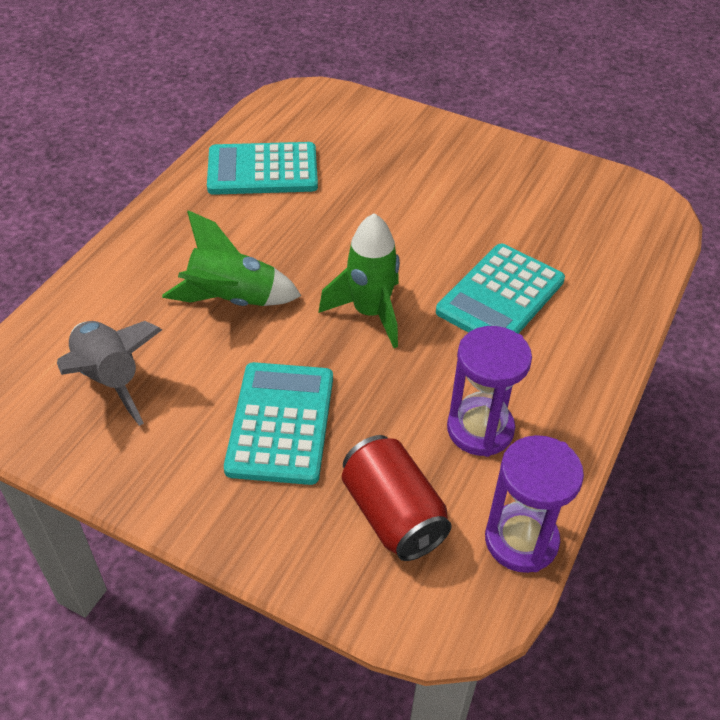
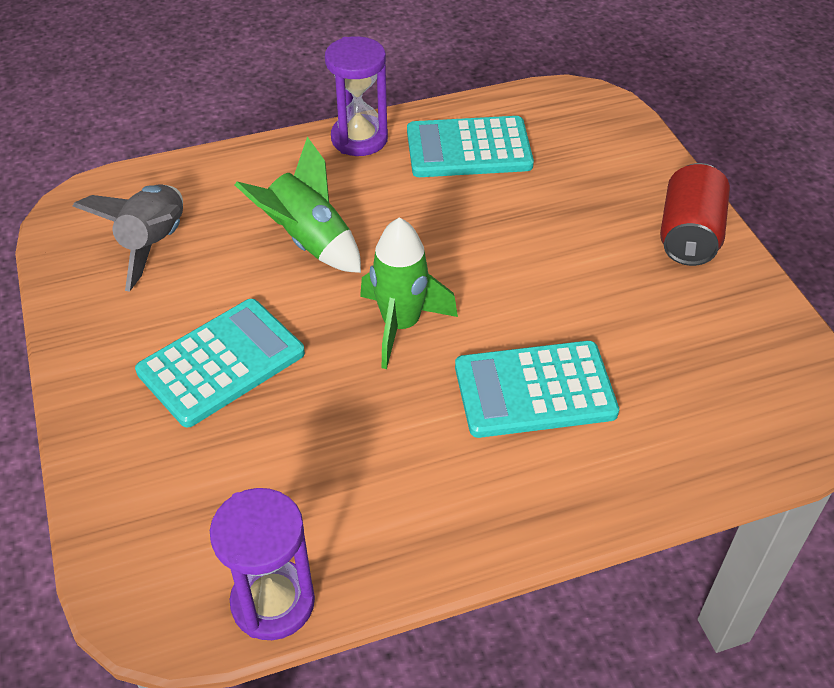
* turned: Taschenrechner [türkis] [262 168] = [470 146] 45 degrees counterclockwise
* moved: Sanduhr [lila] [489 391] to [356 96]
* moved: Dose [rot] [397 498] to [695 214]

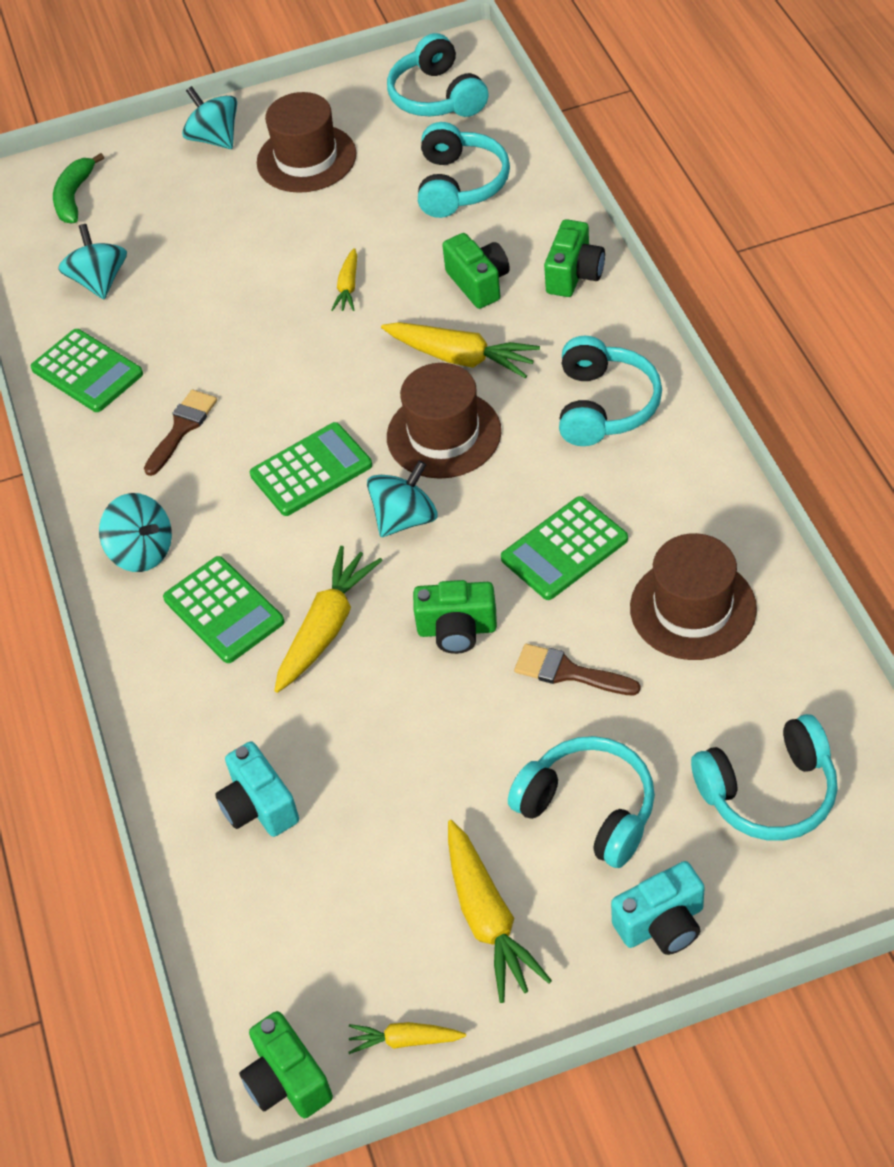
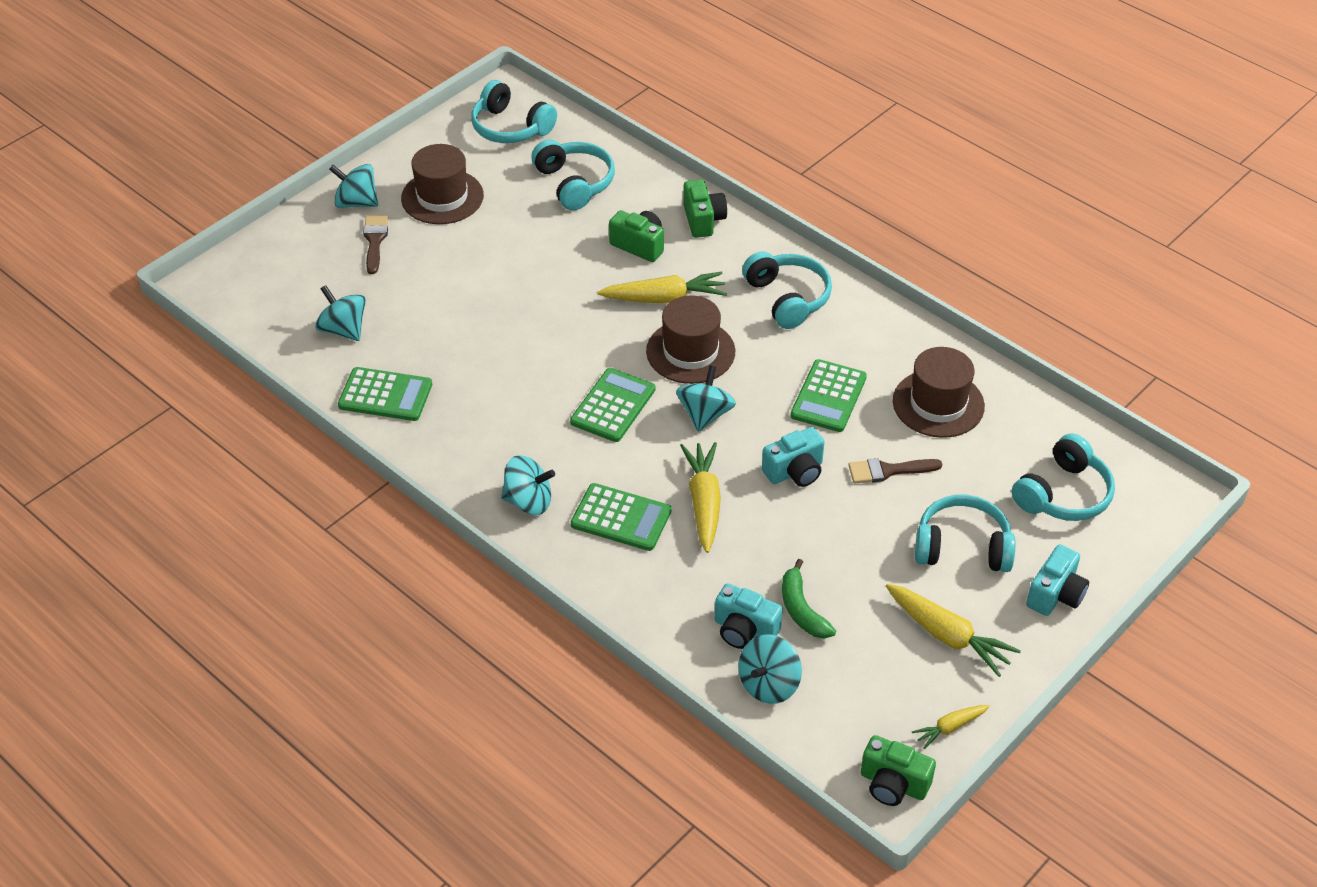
* moved: Banane [grün] [78 188] to [809 599]
* removed: Karotte [gelb] [344 279]
* moved: Pinsel [braun] [180 433] to [375 244]
* recoloured: Kamera [grün] [455 617] to Kamera [türkis] [793 457]
* added: Kreisel [türkis] [770 669]

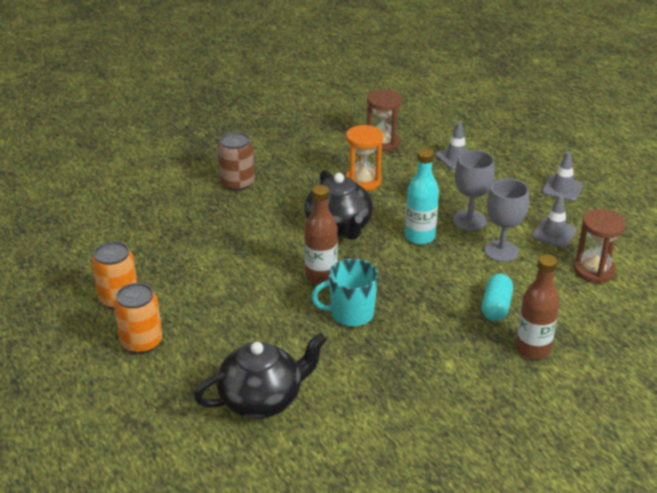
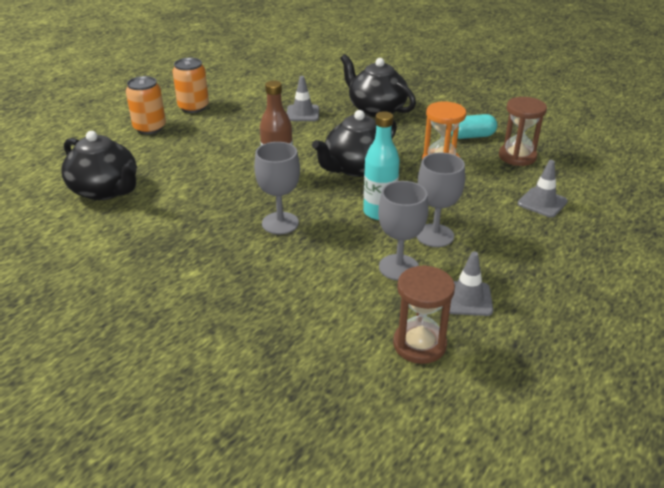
* replaced: Dose [braun] [236 161] to Teekanne [schwarz] [378 85]
* moved: Leitkegel [grau] [562 176] to [303 98]
* removed: Flasche [braun] [538 306]
* removed: Tasse [türkis] [344 293]
* moved: Kapsel [türkis] [497 297] to [474 126]
* added: Kelch [grau] [277 188]

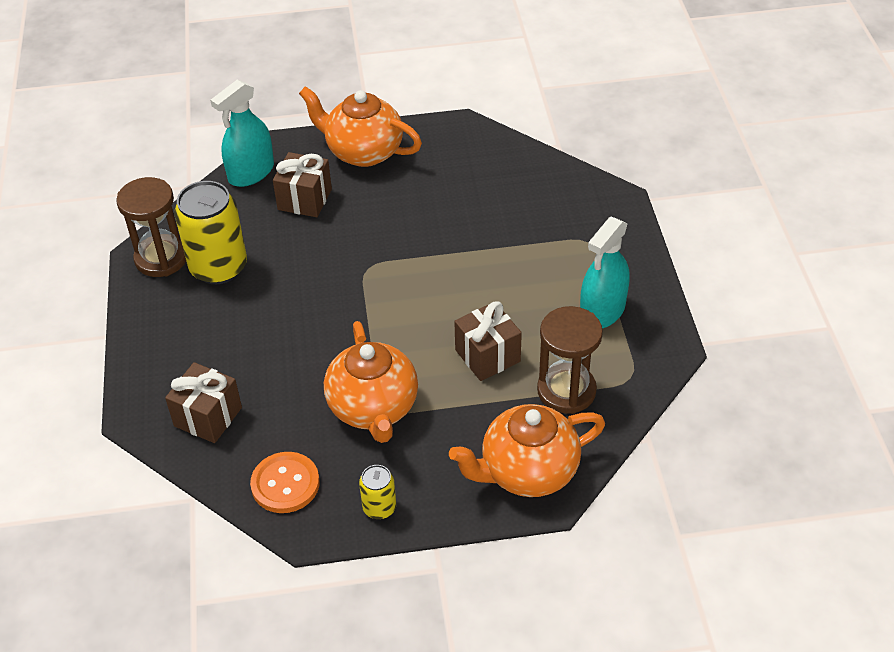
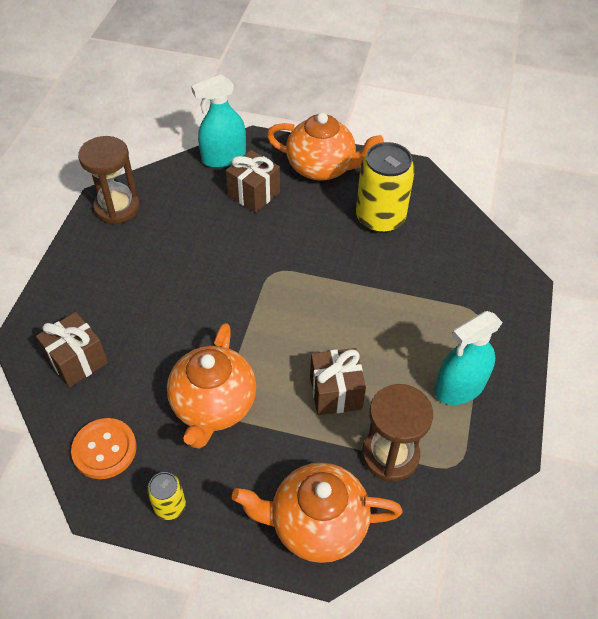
* turned: Teekanne [orange] [360 126] = [325 146] 150 degrees clockwise
* moved: Dose [gelb] [211 232] to [385 187]

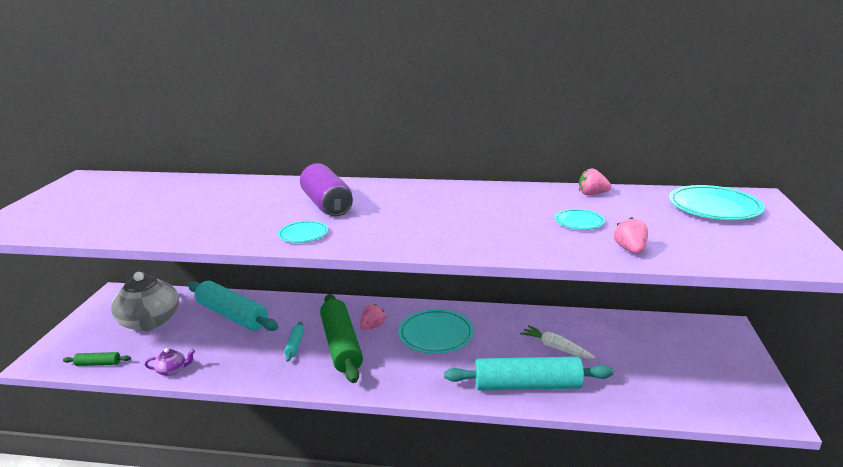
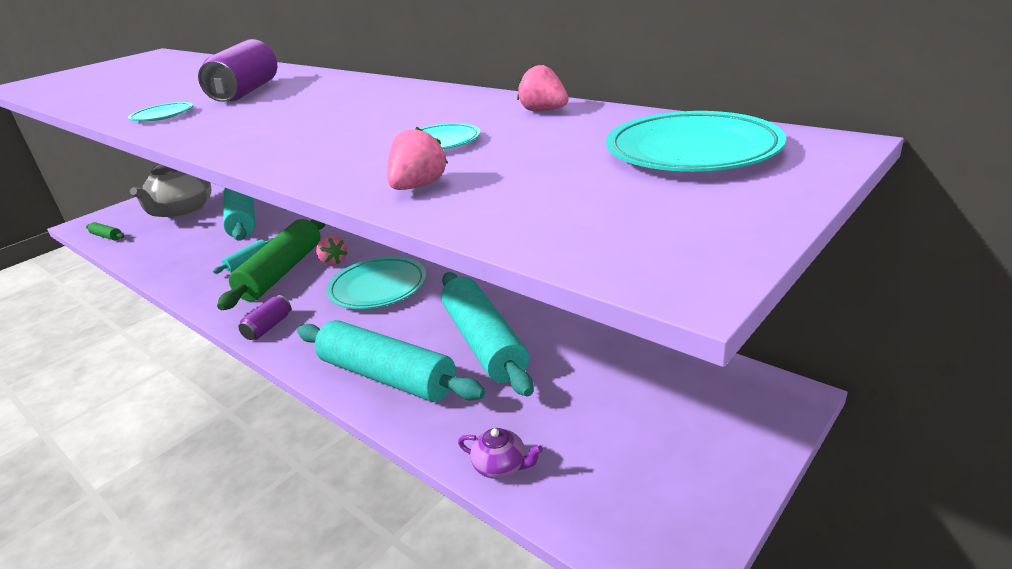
* turned: Erdbeere [rosa] [373 317] = [332 250] 75 degrees clockwise
* replaced: Karotte [weiß] [557 341] to Nudelholz [türkis] [487 334]
* moved: Teekanne [lila] [170 362] to [500 453]
* added: Dose [lila] [264 317]

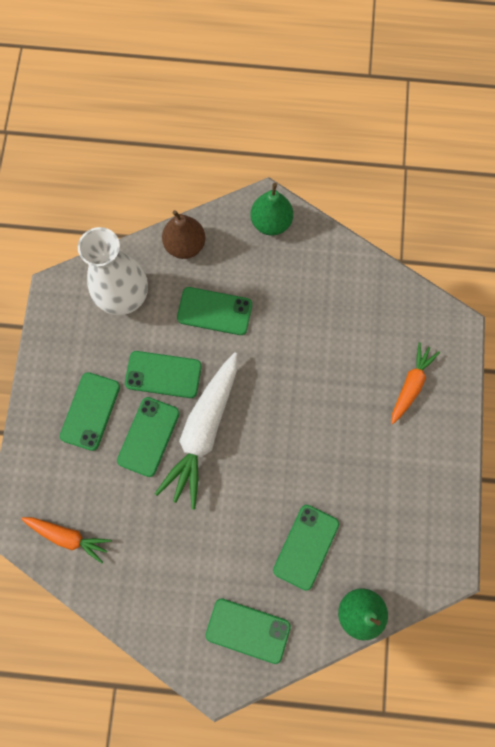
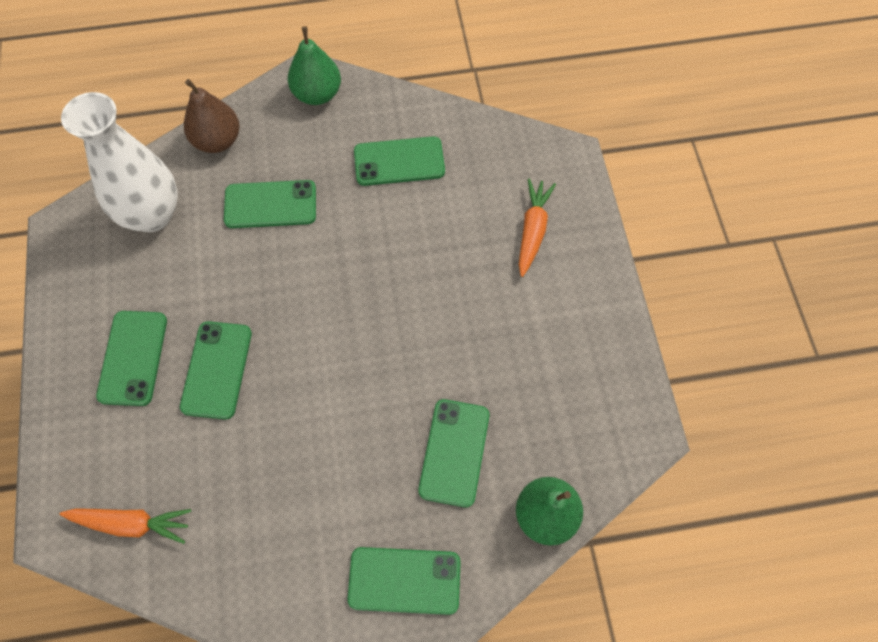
* moved: Handy [grün] [163 374] to [399 161]
* removed: Karotte [weiß] [196 430]

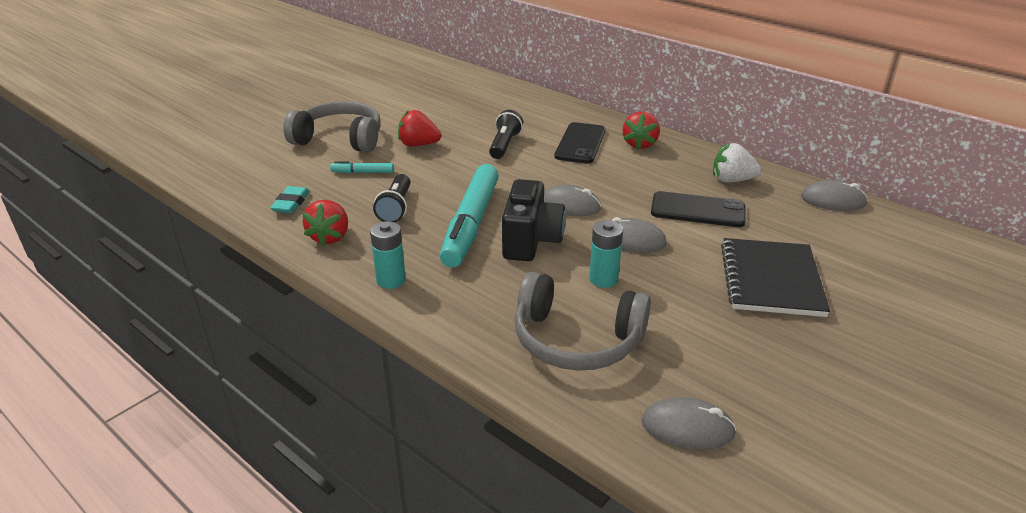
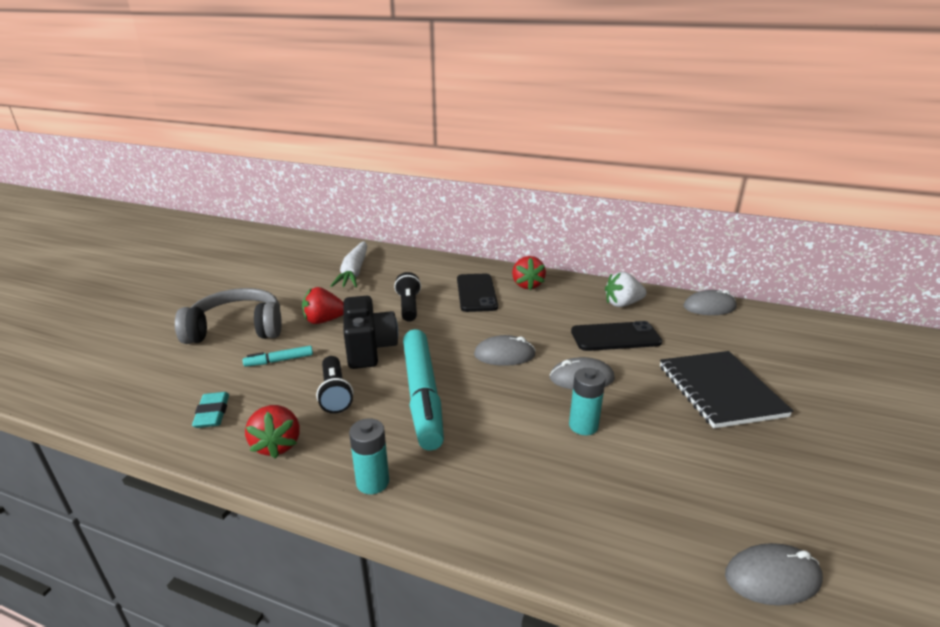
* moved: Kamera [schwarz] [534 220] to [370 332]
* removed: Kopfhörer [grau] [583 321]
* added: Karotte [weiß] [348 264]

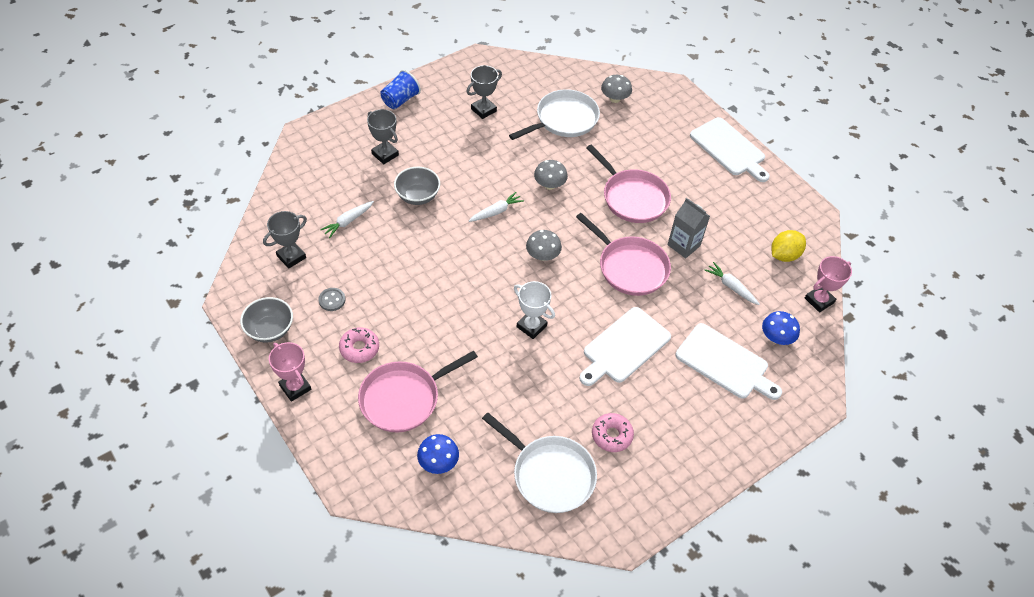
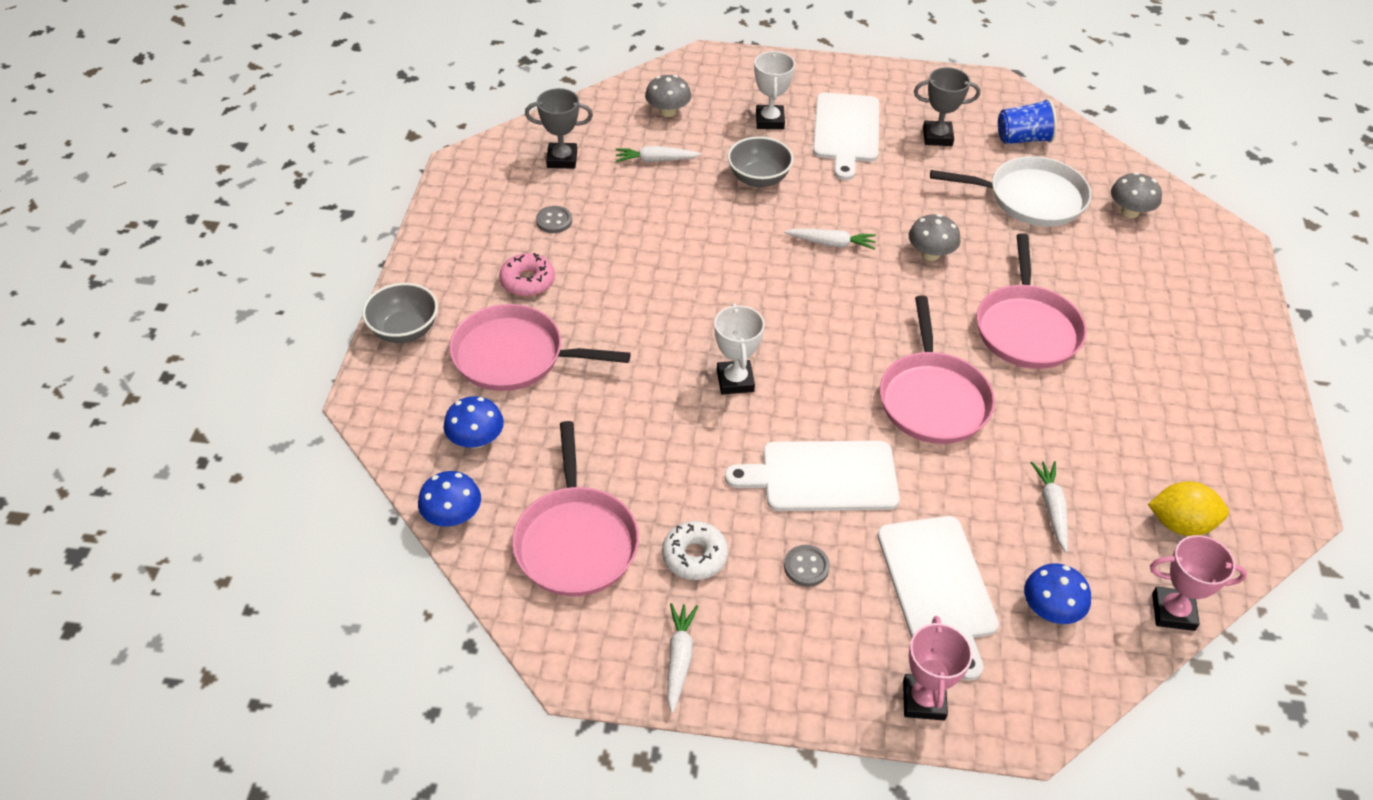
* moved: Becher [blau] [401 89] to [1027 121]
* recoloured: Pokal [grau] [383 136] to Pokal [weiß] [774 90]
* moved: Schneidebrett [weiß] [730 149] to [846 136]
* removed: Getränkekarton [grau] [688 228]
* moved: Pilz [grau] [544 245] to [668 96]
* moved: Schüssel [grau] [266 320] to [400 313]
* moved: Pokal [rosa] [290 372] to [938 668]
* recoloured: Pfanne [weiß] [539 462] to Pfanne [rosa] [575 508]
* recoloured: Donut [rosa] [613 432] to Donut [weiß] [695 550]
* added: Pilz [blau] [449 499]
* added: Knopf [grau] [807 566]
* added: Karotte [weiß] [682 658]

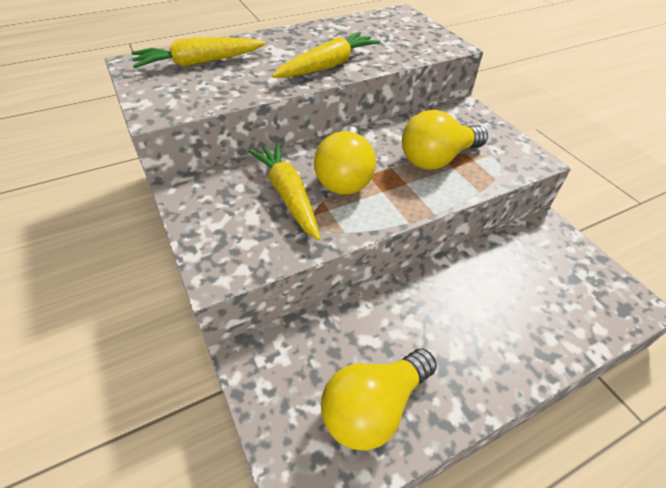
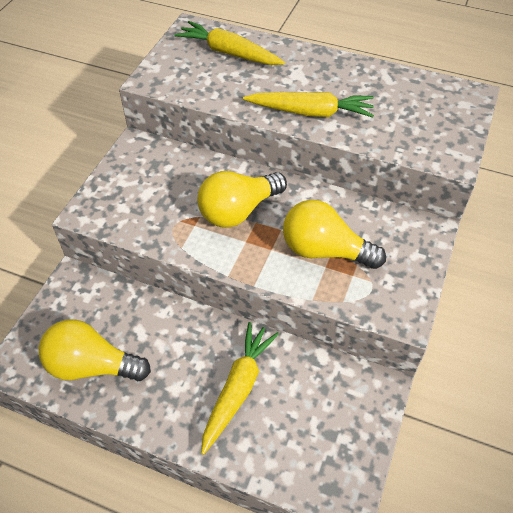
* moved: Karotte [gelb] [284 191] to [240 388]

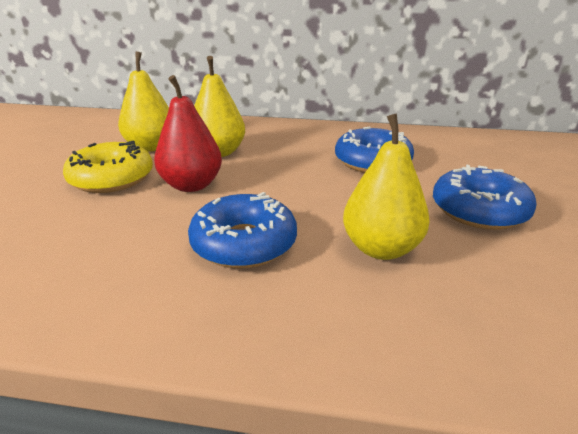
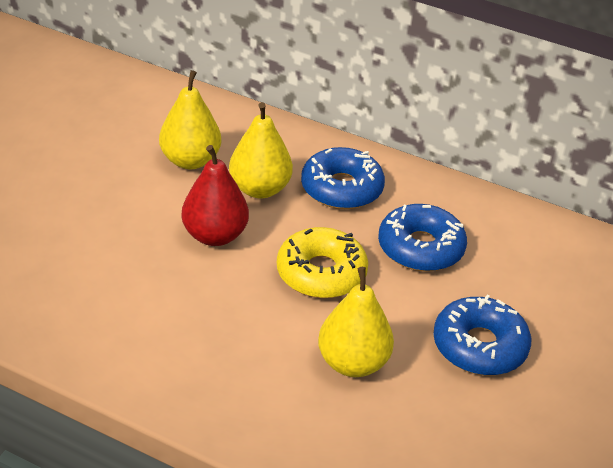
* moved: Donut [gelb] [108 167] to [322 262]
* moved: Donut [blau] [242 230] to [343 178]

